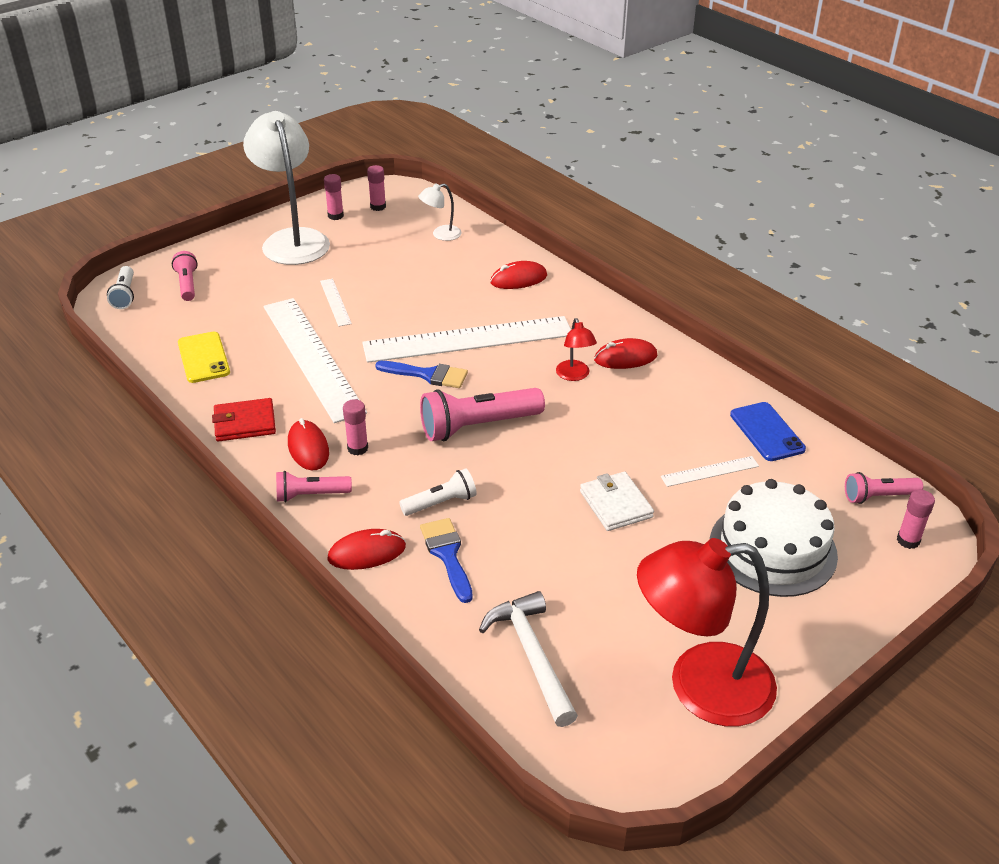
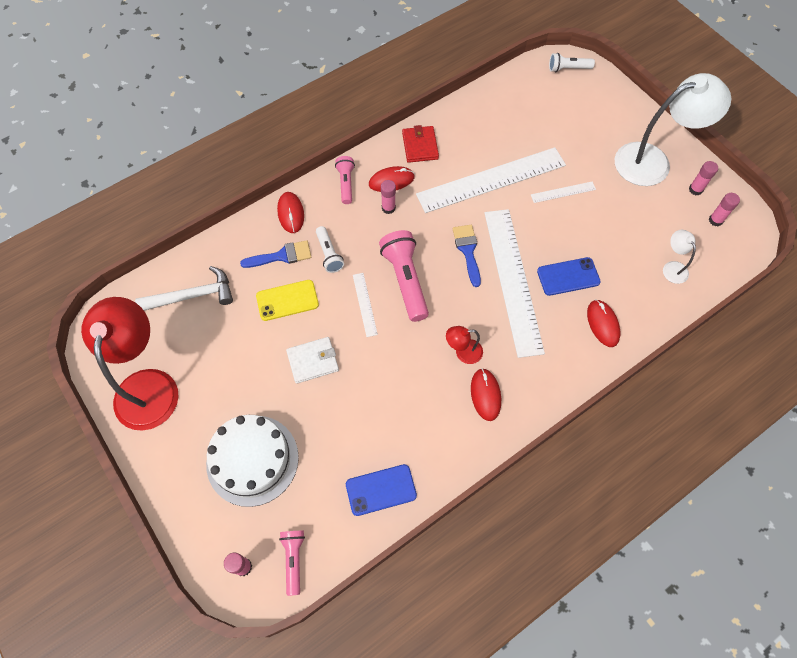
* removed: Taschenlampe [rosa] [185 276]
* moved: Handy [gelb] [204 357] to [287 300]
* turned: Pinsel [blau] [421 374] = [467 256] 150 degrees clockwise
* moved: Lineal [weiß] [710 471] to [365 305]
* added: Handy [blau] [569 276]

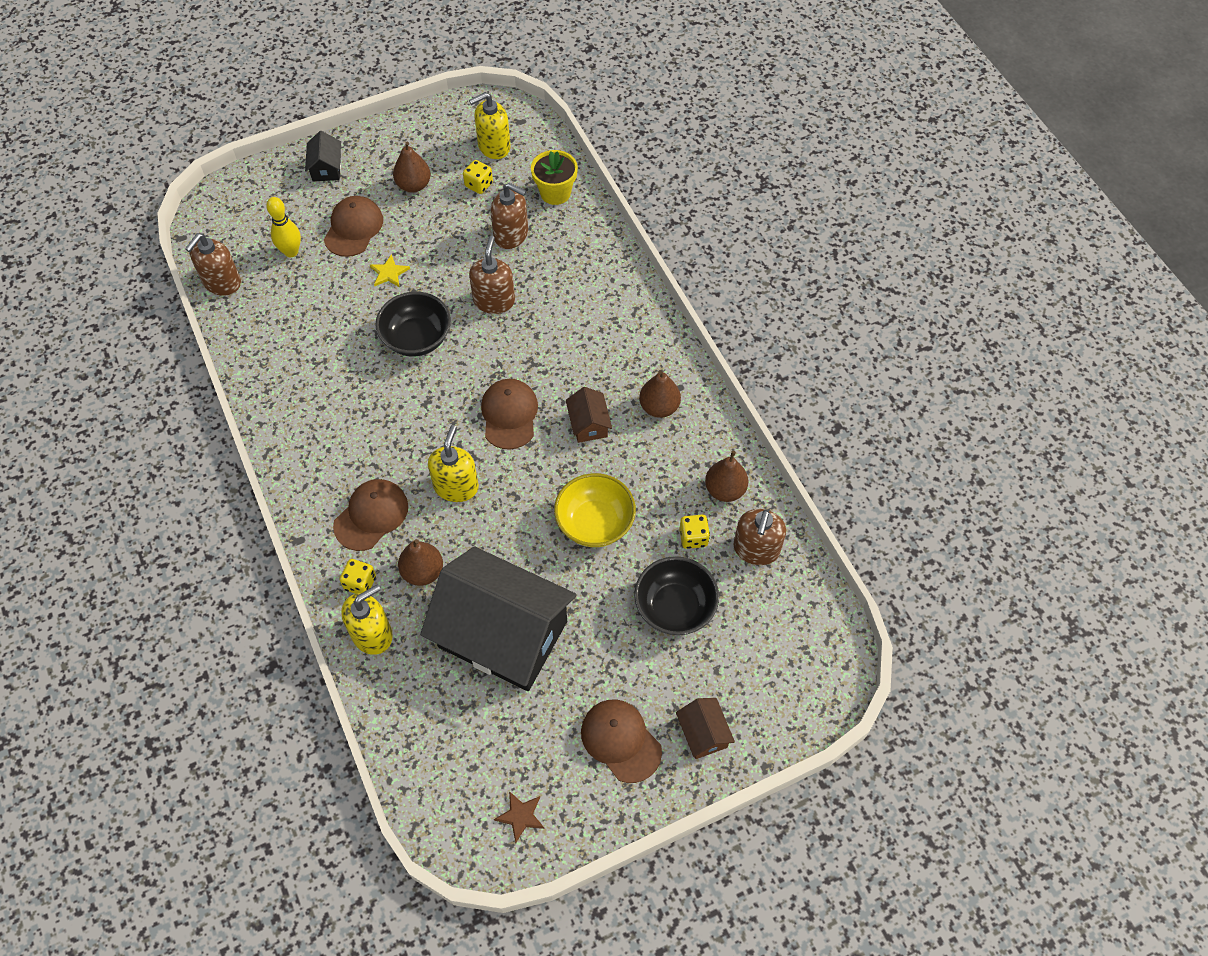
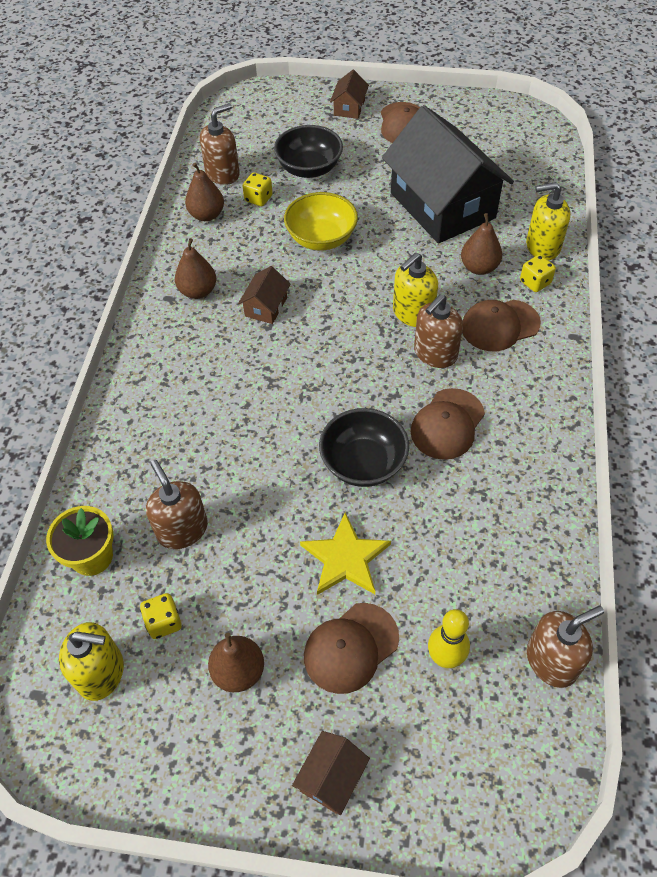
* recoloured: Haus [schwarz] [323 156] to Haus [braun] [331 773]
* moved: Seifenspender [braun] [492 275] to [438 331]
* resized: Stern [gelb] [390 271] = [345 553] x1.72
* moved: Kappe [braun] [509 414] to [448 424]
* removed: Stern [braun] [519 817]

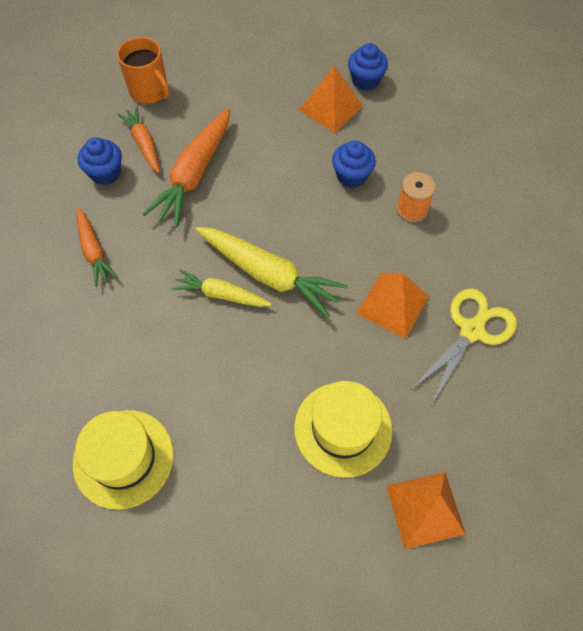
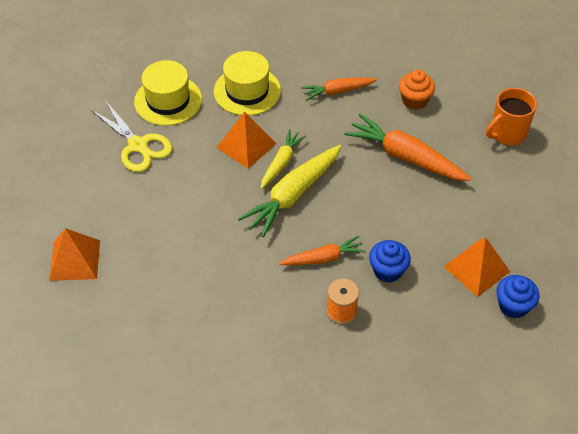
* moved: Karotte [orange] [138 140] to [322 250]
* recoloured: Muffin [blau] [100 161] to Muffin [orange] [417 90]
* moved: Pyramide [orange] [393 306] to [246 140]
* moved: Schere [gelb] [464 345] to [131 136]
* moved: Hut [gelb] [343 429] to [247 83]

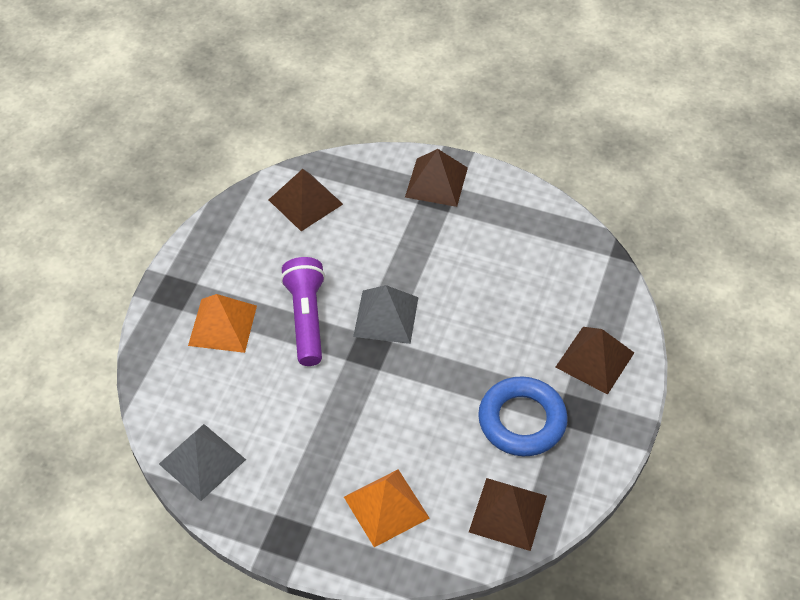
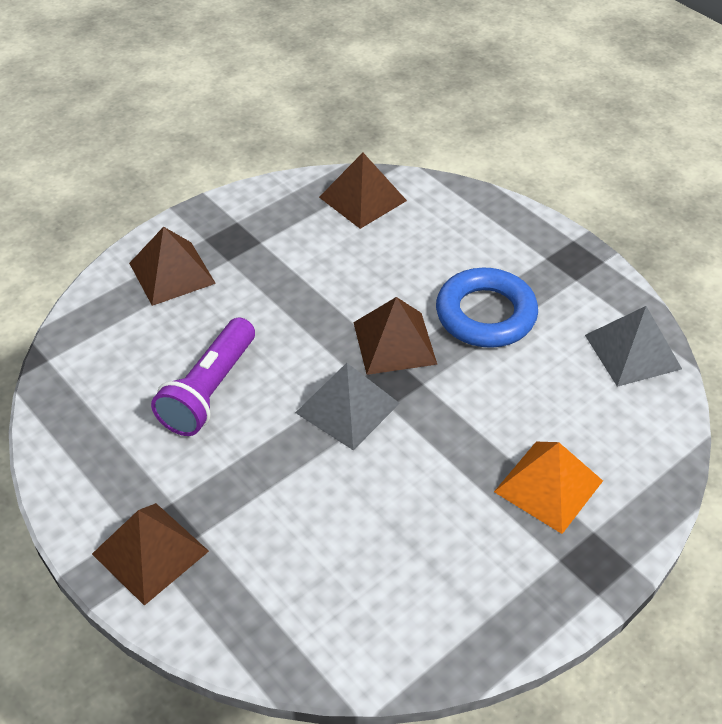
* moved: Pyramide [braun] [306 200] to [395 336]
* moved: Taschenlampe [lila] [303 311] to [203 377]
* moved: Ring [blau] [523 416] to [487 308]
* removed: Pyramide [orange] [387 508]

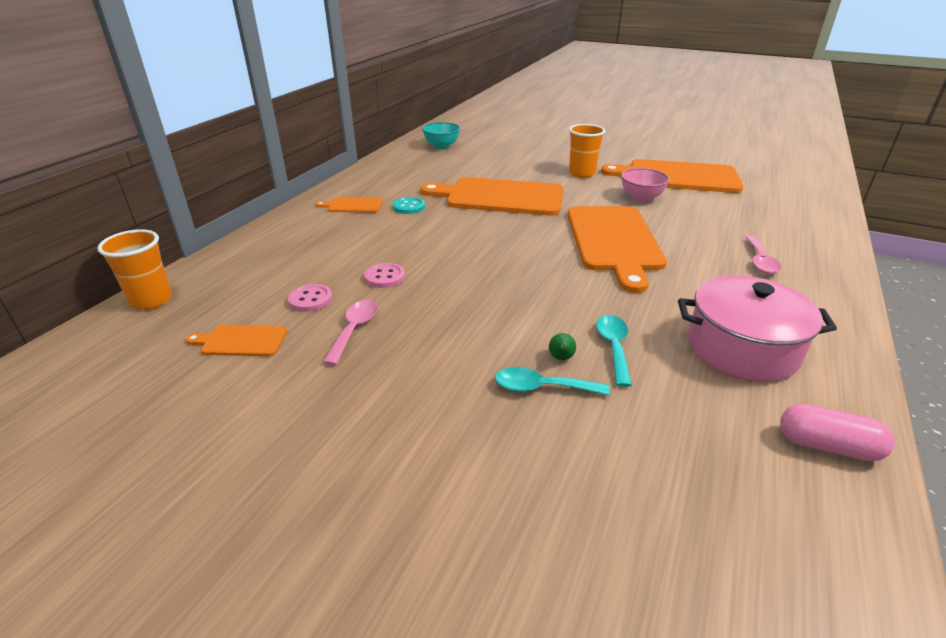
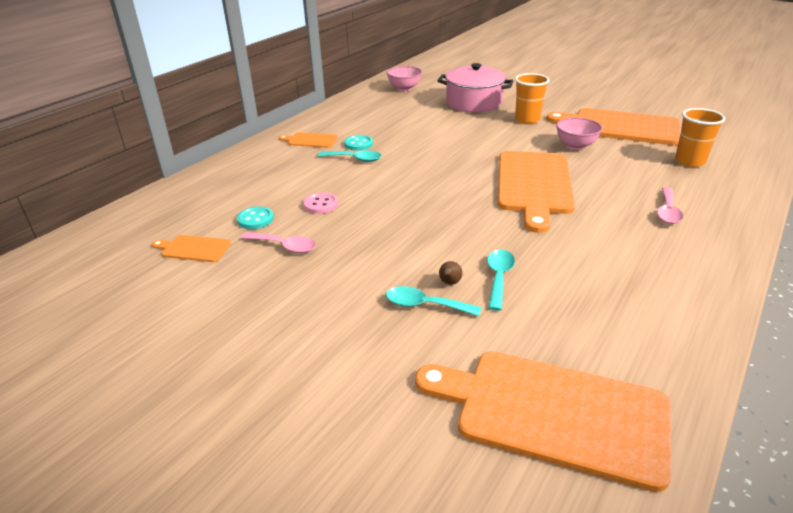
* recoloured: Schüssel [türkis] [441 135] to Schüssel [rosa] [404 78]
* moved: Schneidebrett [orange] [492 196] to [543 421]
* moved: Becher [orange] [134 269] to [700 137]
* moved: Kochtopf [rosa] [757 328] to [475 87]
* recoloured: Knopf [rosa] [310 298] to Knopf [türkis] [255 217]
* turned: Löffel [rosa] [350 332] = [278 242] 90 degrees clockwise
* recoloured: Birne [grün] [562 346] to Birne [braun] [451 273]
* removed: Kapsel [rosa] [837 432]
* added: Löffel [türkis] [350 156]

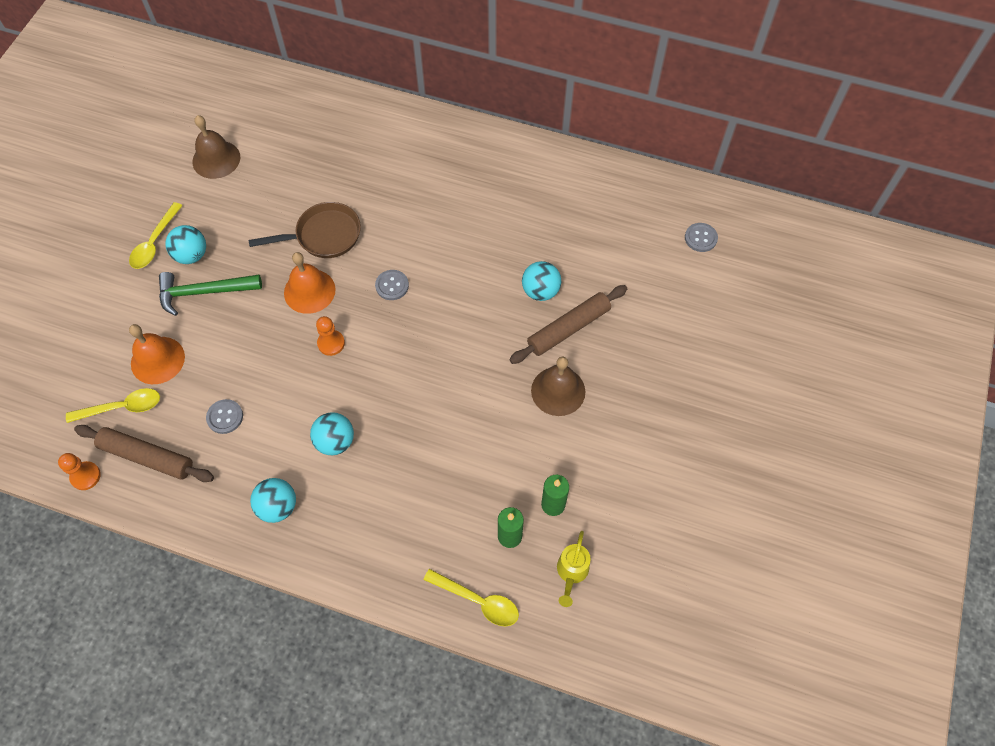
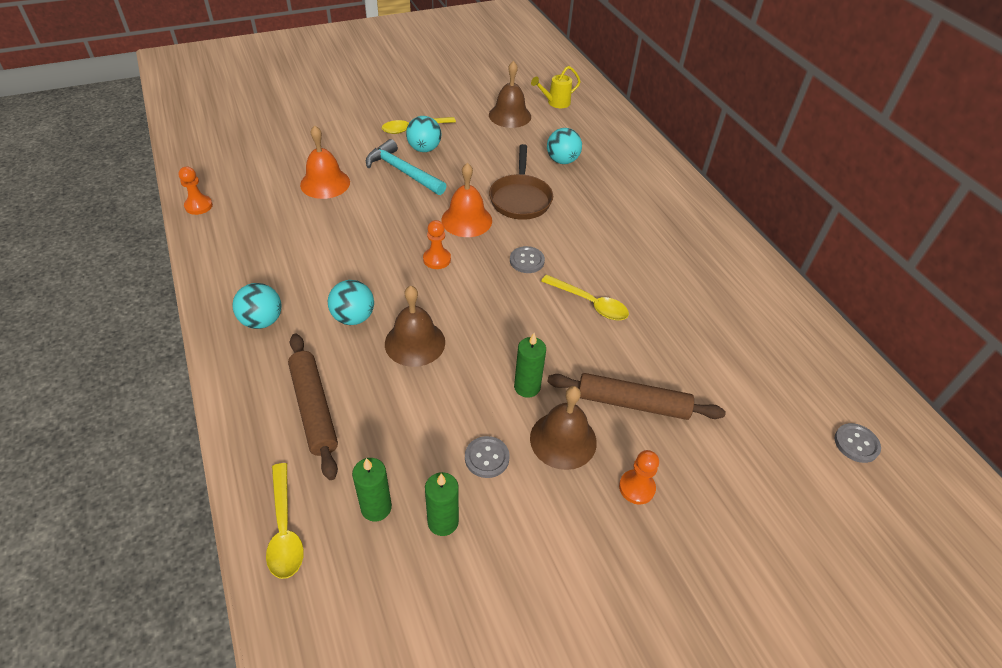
* turned: Pfanne [braun] [304 230] = [521 182] 60 degrees clockwise
* moved: Ball [türkis] [541 281] to [564 146]
* recoloured: Hammer [grün] [210 294] to Hammer [türkis] [406 167]
* moved: Löffel [gelb] [113 405] to [585 297]
* moved: Knopf [grau] [224 416] to [487 457]
* moved: Nudelholz [braun] [144 453] to [313 407]
* moved: Gießkanne [gelb] [574 569] to [556 87]
* added: Glocke [braun] [415 326]
* added: Kerze [grün] [530 365]
* added: Bauer [orange] [639 477]

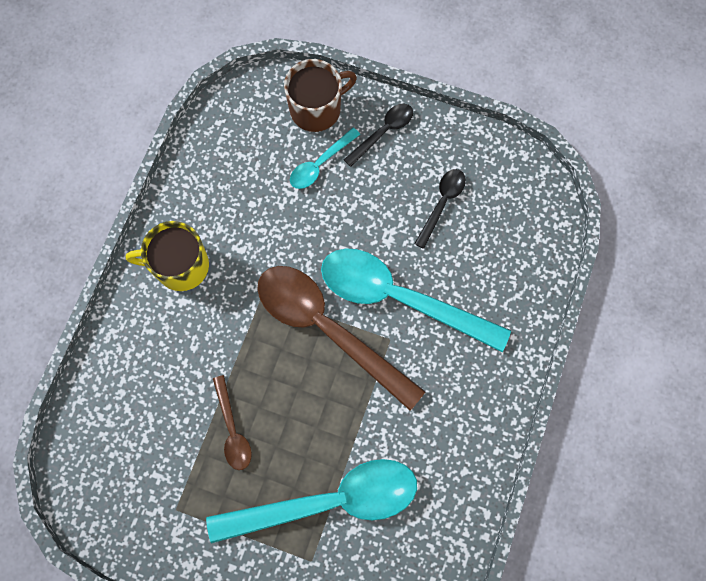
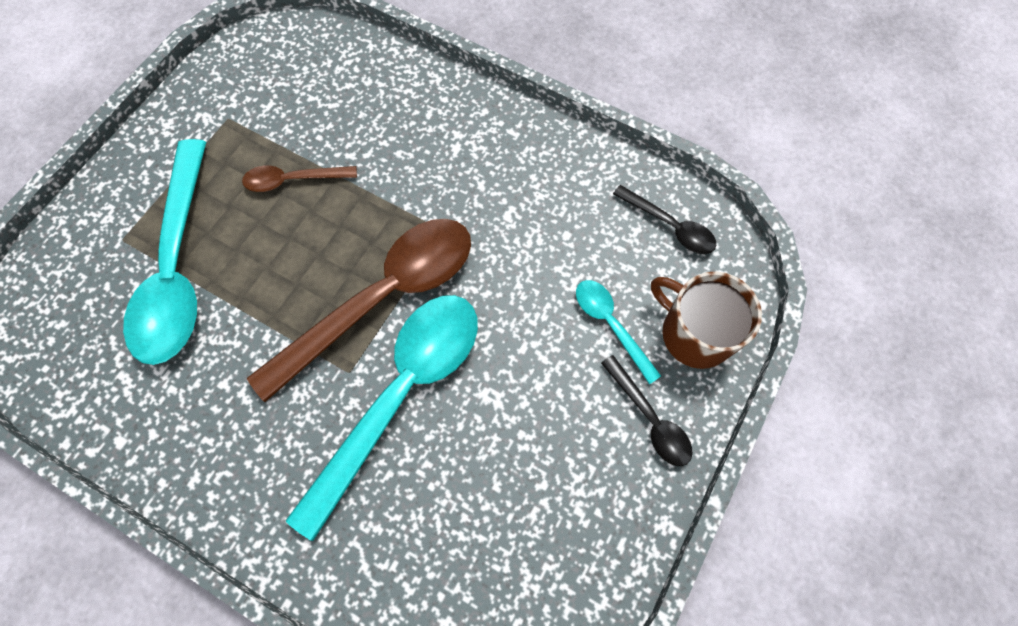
* turned: Tasse [braun] [320 95] = [706 320] 150 degrees clockwise
* moved: Löffel [schwarz] [440 209] to [664 219]
* removed: Tasse [gelb] [167 256]

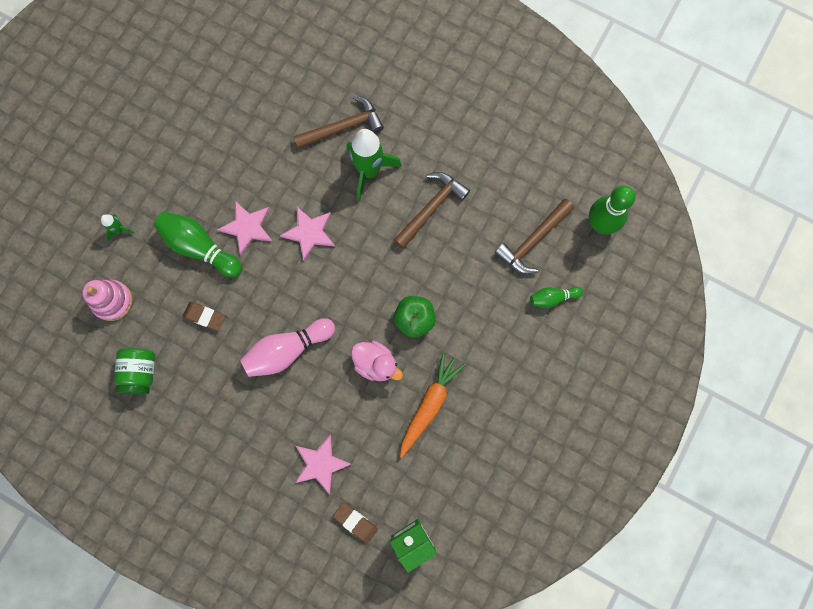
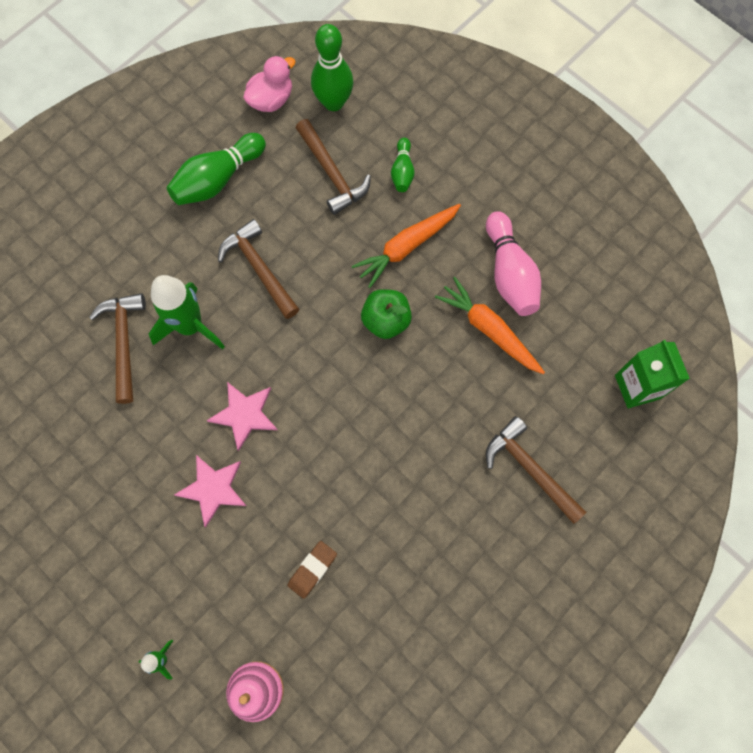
* moved: Bowlingkegel [grün] [198 244] to [216 169]
* moved: Bowlingkegel [rosa] [287 347] to [513 263]
* moved: Ente [rosa] [377 361] to [269 84]
* removed: Einmachglas [grün] [134 371]
* replaced: Stern [rosa] [323 464] to Hammer [braun] [536 470]
* removed: Radiergummi [braun] [355 522]
* added: Karotte [orange] [406 246]

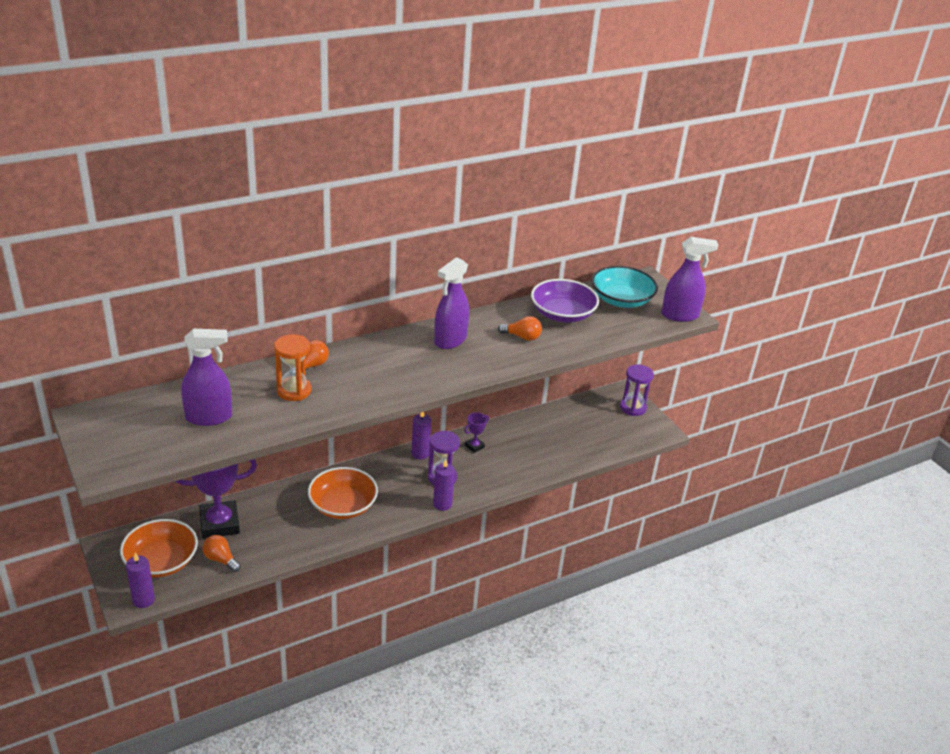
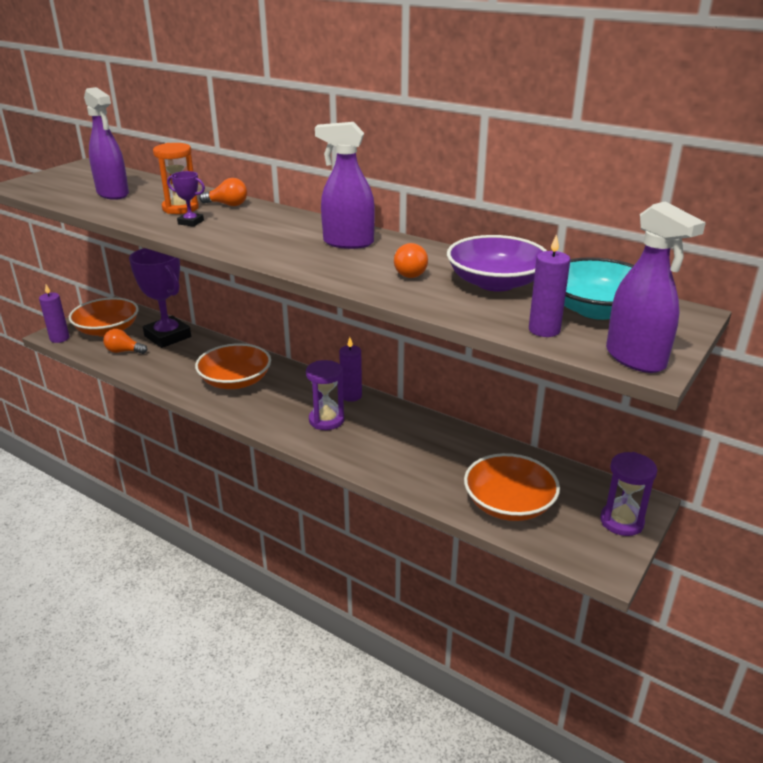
* moved: Pokal [lila] [476 432] to [186 199]
* moved: Kerze [lila] [444 485] to [549 285]
* turned: Glühbirne [orange] [221 553] = [125 341] 90 degrees counterclockwise
* added: Schüssel [orange] [512 487]

